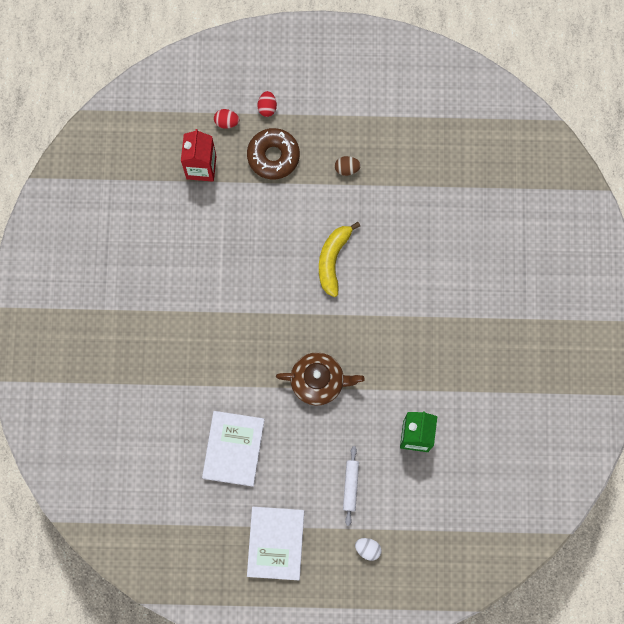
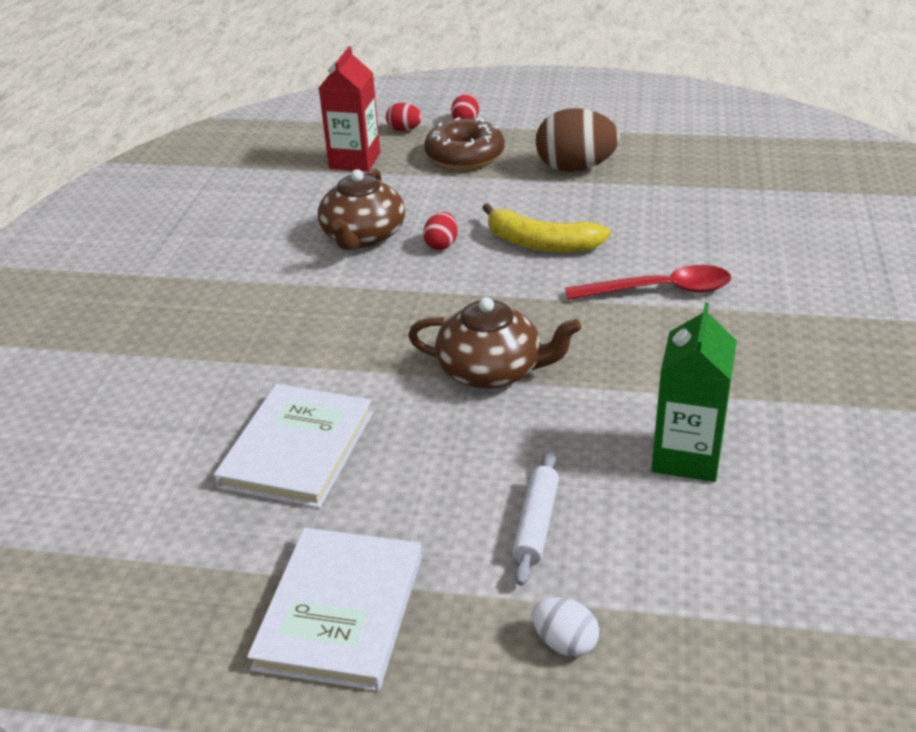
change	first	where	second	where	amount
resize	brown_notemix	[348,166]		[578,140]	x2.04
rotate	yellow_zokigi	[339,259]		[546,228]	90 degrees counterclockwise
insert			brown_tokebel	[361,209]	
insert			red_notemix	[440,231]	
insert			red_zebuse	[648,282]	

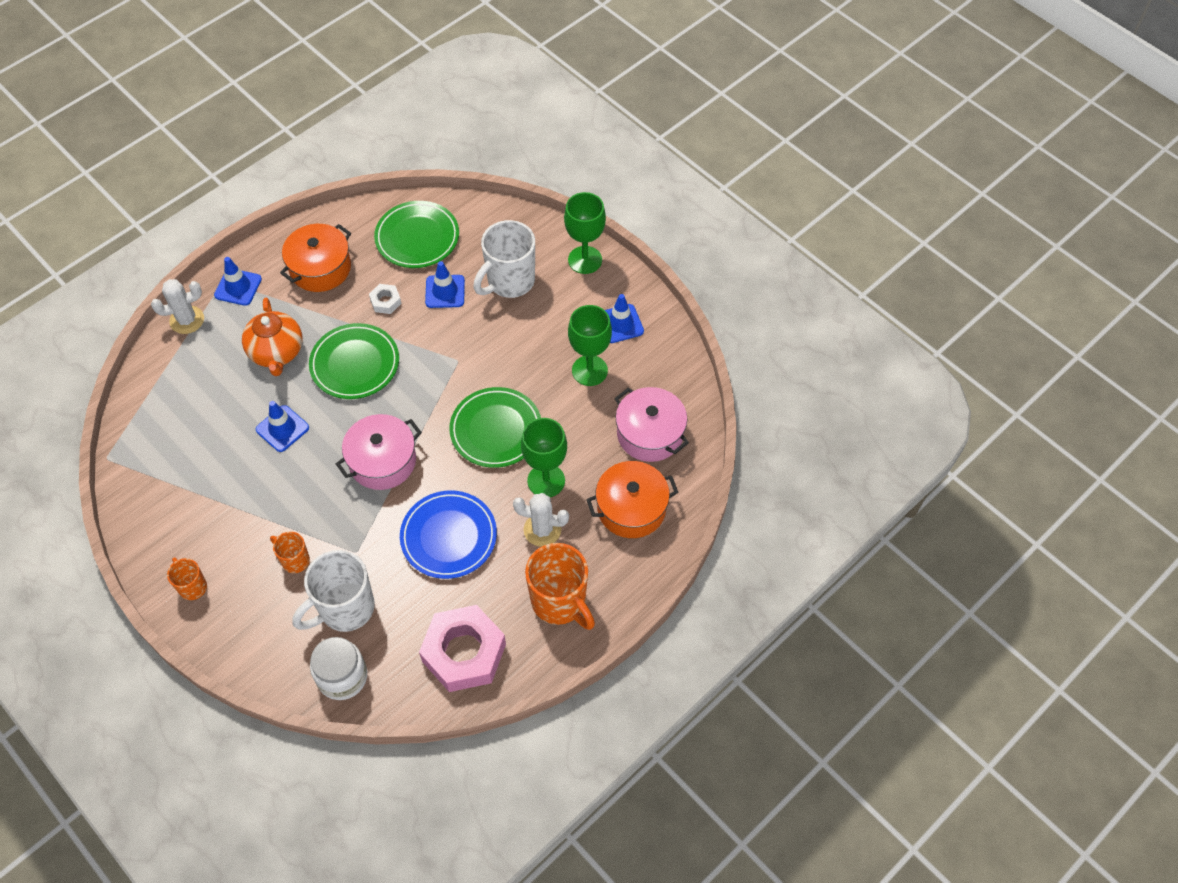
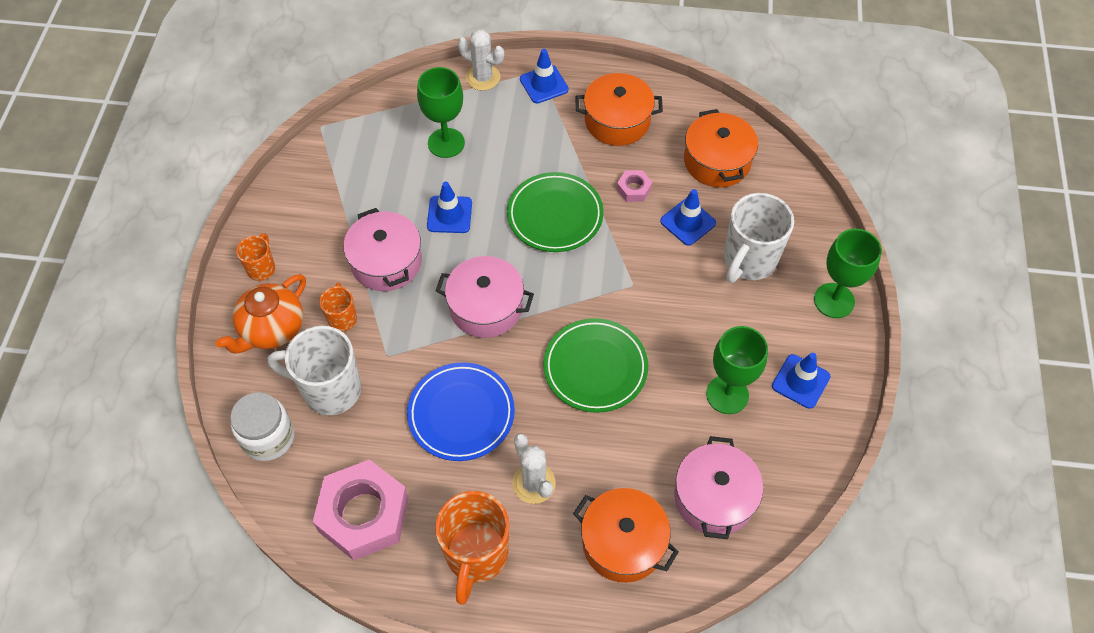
change	first	where	second	where	amount
replace	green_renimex	[416,234]	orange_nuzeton	[721,148]	
rotate	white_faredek	[504,259]		[759,238]	60 degrees counterclockwise
recolor	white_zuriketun	[385,299]	pink_zuriketun	[634,186]	
move	orange_tokebel	[272,337]		[260,314]	
move	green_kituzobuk	[544,457]		[441,112]	
insert			pink_nuzeton	[382,249]	

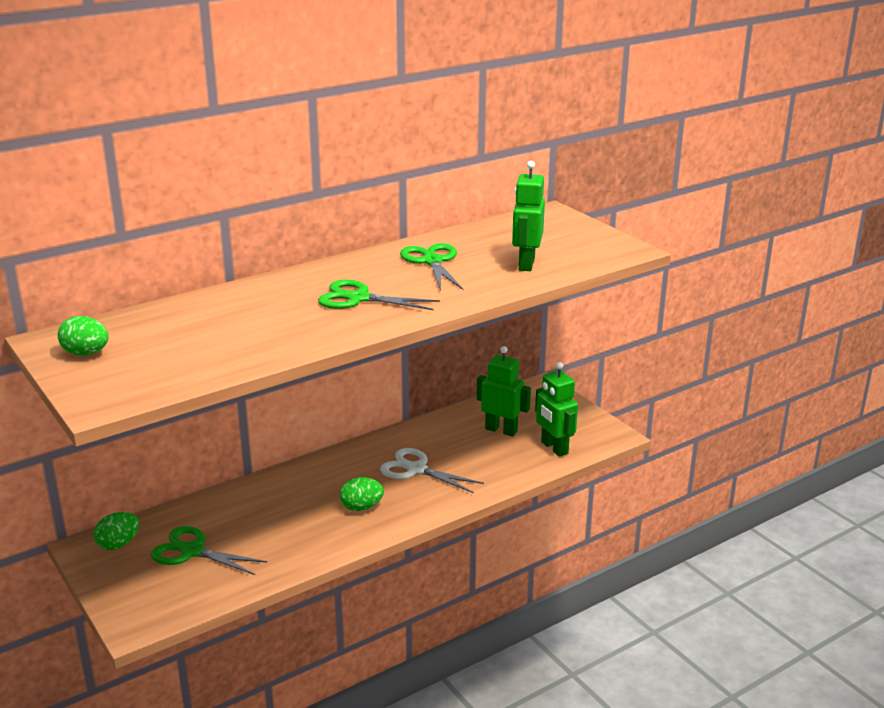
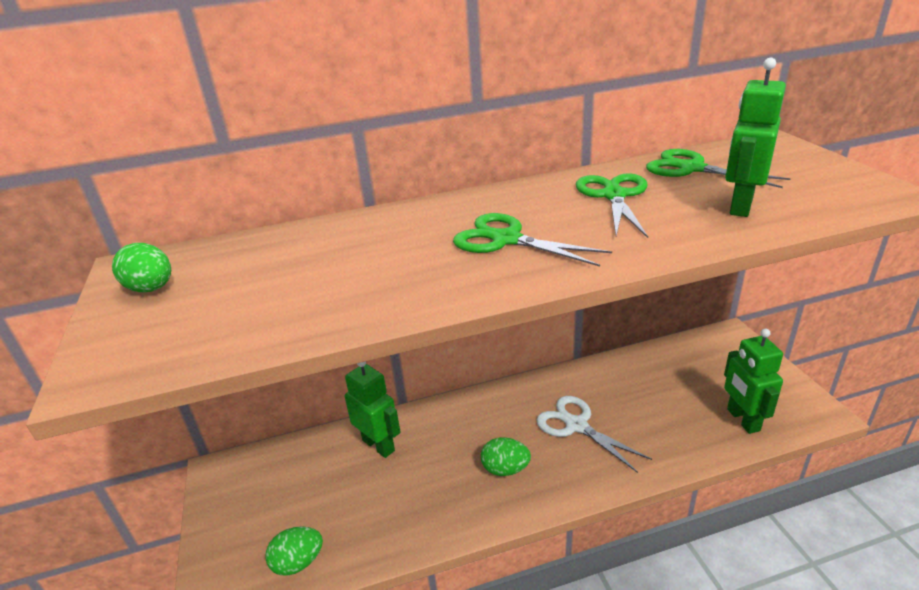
change	first	where	second	where	amount
move	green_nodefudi	[504,391]		[372,409]	
move	green_notemix	[116,531]		[294,551]	
move	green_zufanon	[209,550]		[718,168]	

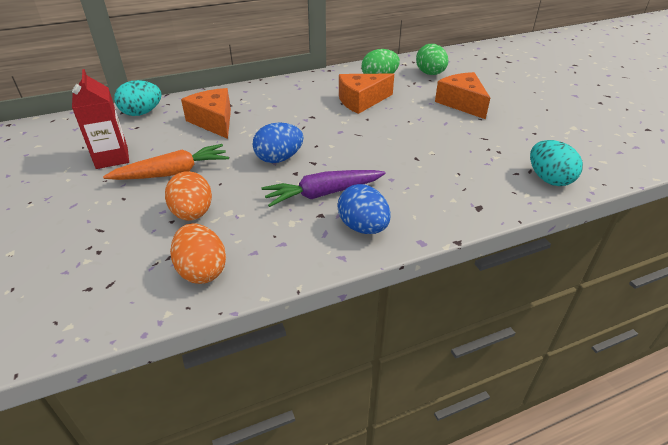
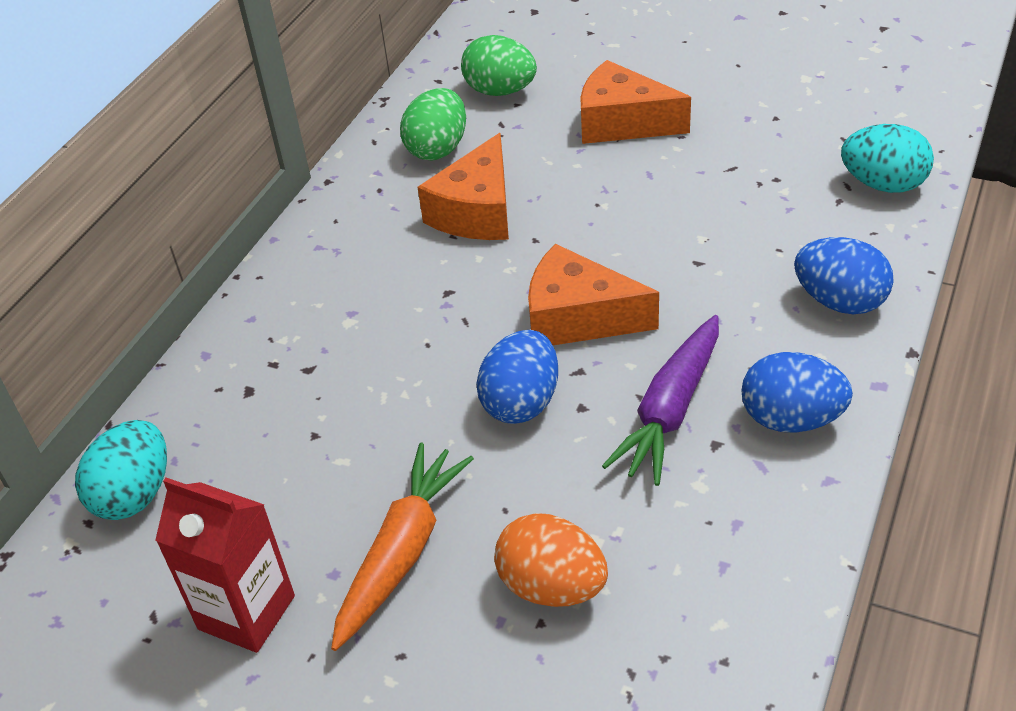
change	first	where	second	where	amount
move	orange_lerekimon	[206,113]		[593,294]	
delete	orange_notemix	[198,253]			
insert			blue_notemix	[844,275]	

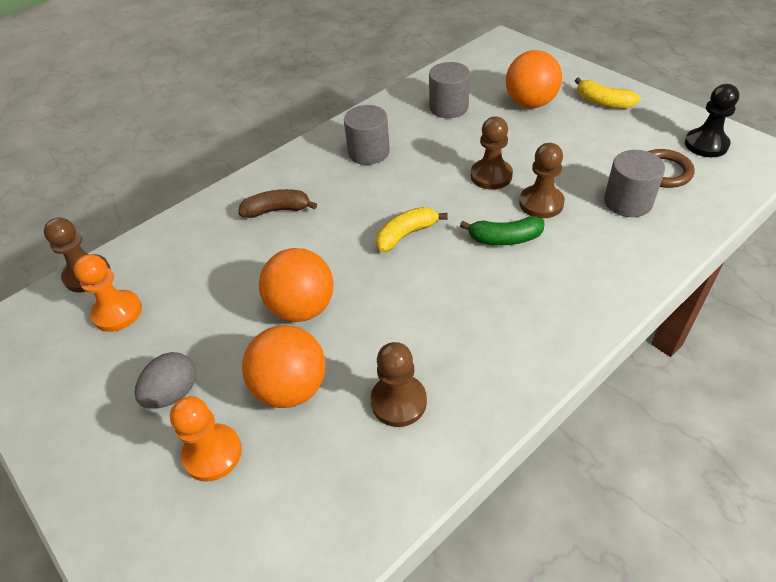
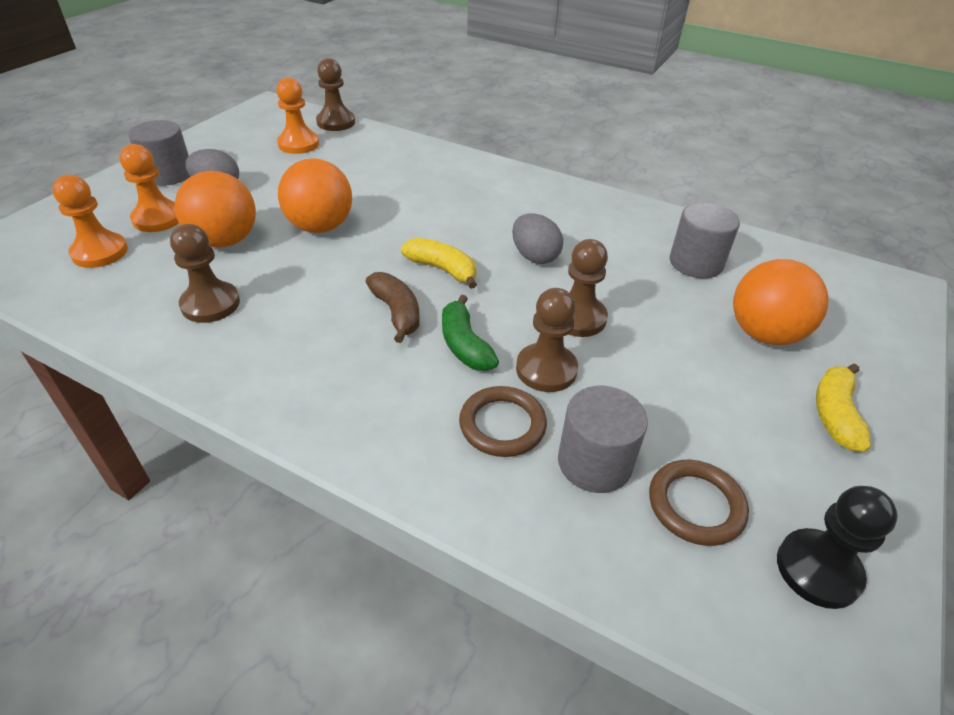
change	first	where	second	where	amount
move	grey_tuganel	[367,135]		[159,153]	
move	brown_zokigi	[277,203]		[393,307]	
insert			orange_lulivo	[90,221]	
insert			grey_notemix	[537,238]	
insert			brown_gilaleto	[503,421]	

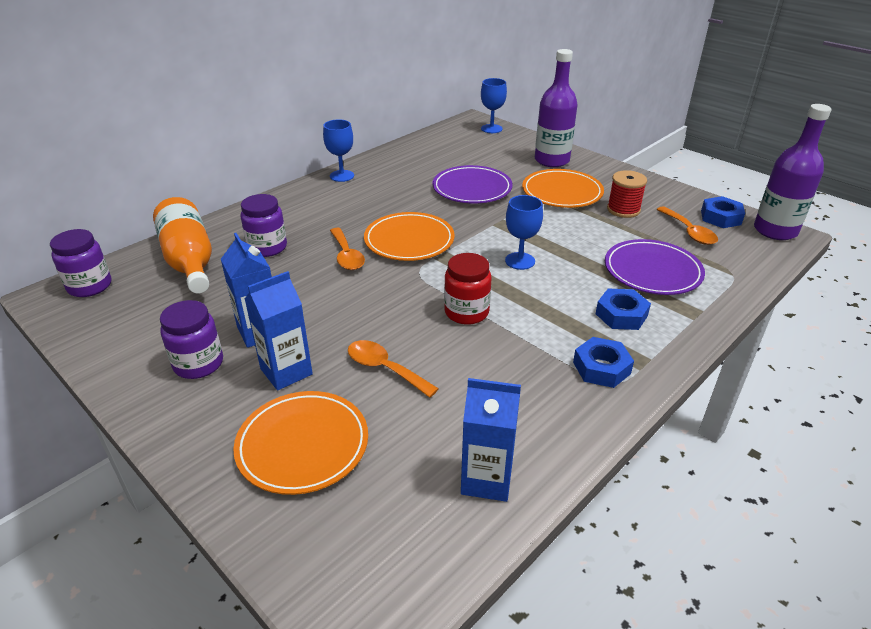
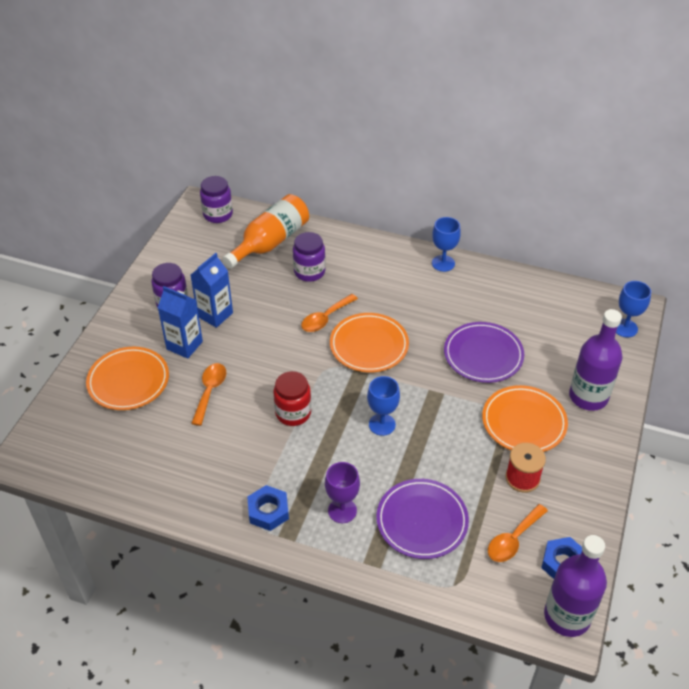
change	first	where	second	where	amount
replace	blue_zuriketun	[623,309]	purple_kituzobuk	[342,492]	
delete	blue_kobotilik	[491,440]			

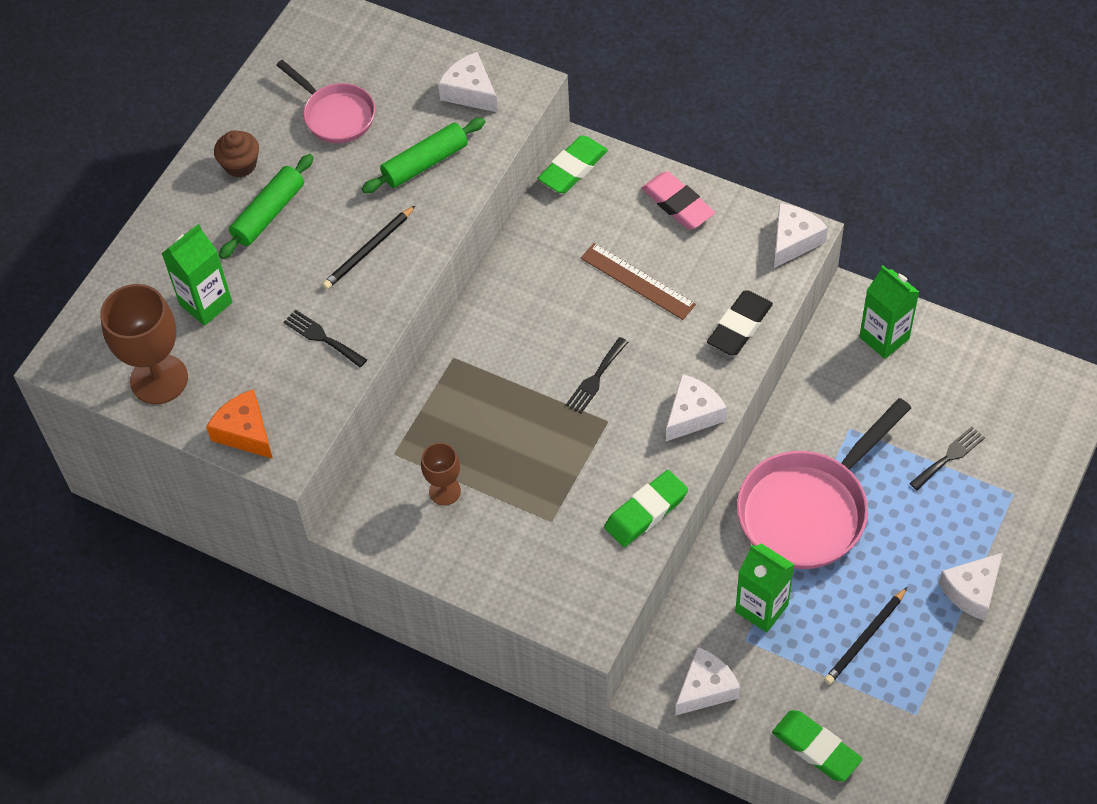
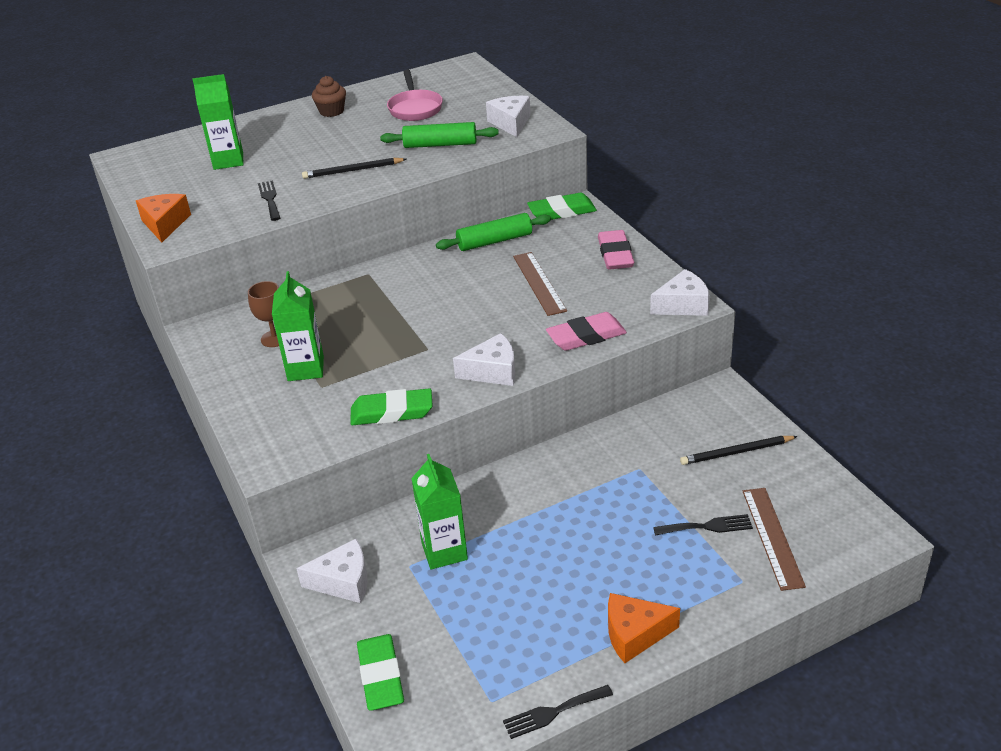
change	first	where	second	where	amount
move	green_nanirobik	[266,206]		[493,232]	
move	green_kobotilik	[889,312]		[298,326]	
delete	brown_kituzobuk	[144,344]			
recolor	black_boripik	[740,323]	pink_boripik	[586,331]	
move	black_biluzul	[597,375]		[558,712]	
delete	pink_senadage	[824,483]			
recolor	white_lerekimon	[971,587]	orange_lerekimon	[644,628]	
move	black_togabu	[865,635]		[739,450]	
insert			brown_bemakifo	[774,539]	

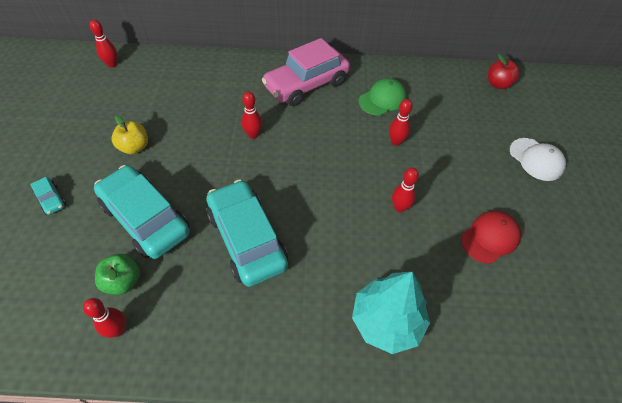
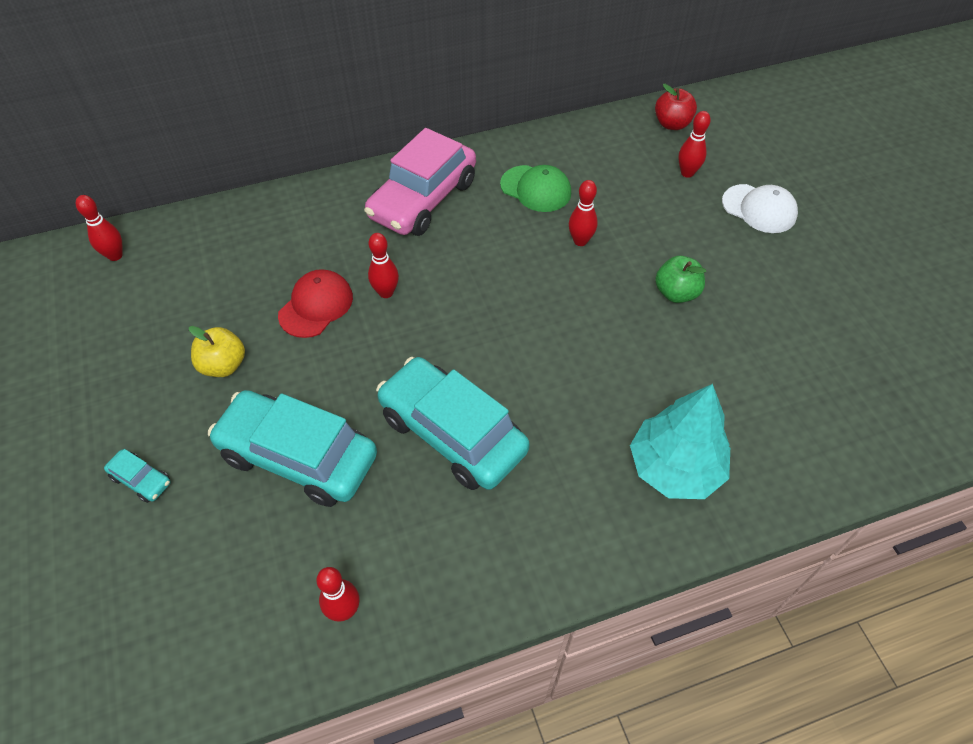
change	first	where	second	where	amount
rotate	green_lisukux	[383,97]		[535,188]	90 degrees clockwise
move	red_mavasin	[405,190]		[694,144]	
move	red_lisukux	[491,237]		[315,303]	
move	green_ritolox	[117,274]		[680,279]	

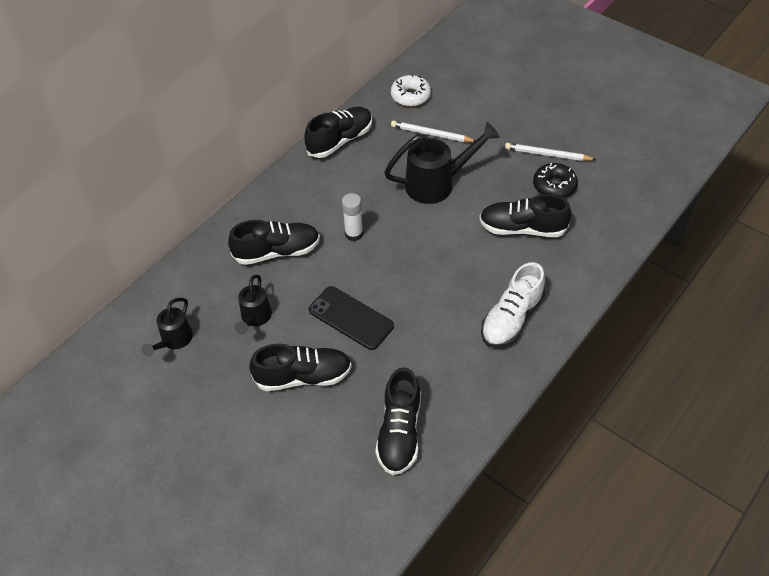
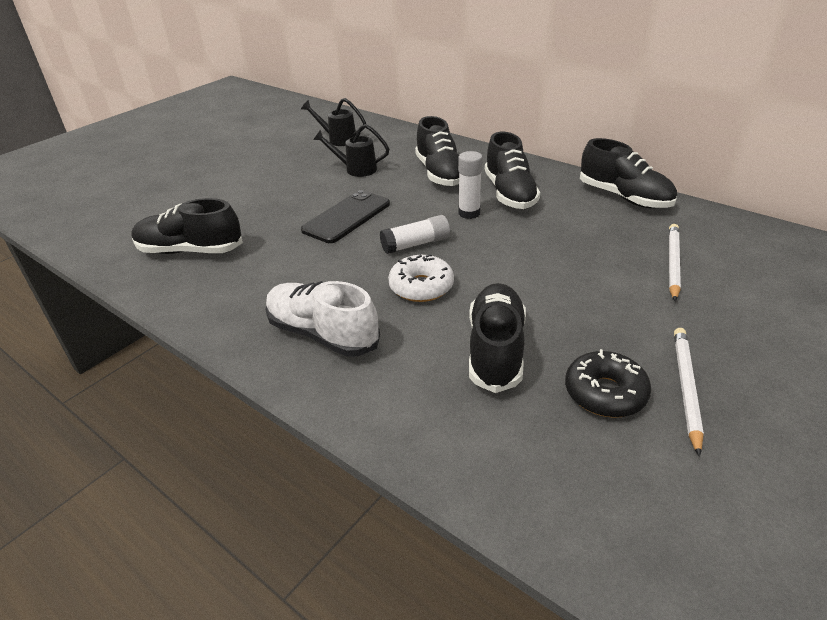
change	first	where	second	where	amount
move	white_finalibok	[411,90]		[421,278]	
delete	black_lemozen	[442,163]			
move	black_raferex	[300,367]		[512,170]	
insert			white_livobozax	[415,234]	

